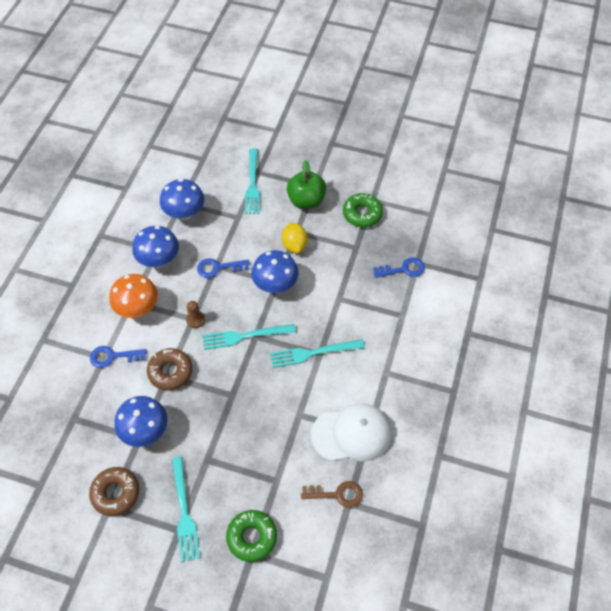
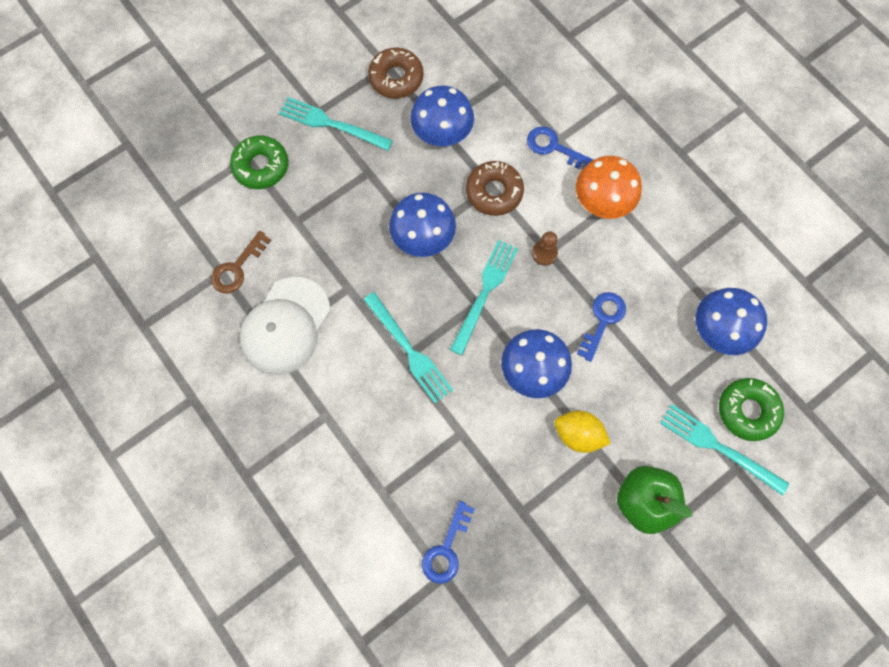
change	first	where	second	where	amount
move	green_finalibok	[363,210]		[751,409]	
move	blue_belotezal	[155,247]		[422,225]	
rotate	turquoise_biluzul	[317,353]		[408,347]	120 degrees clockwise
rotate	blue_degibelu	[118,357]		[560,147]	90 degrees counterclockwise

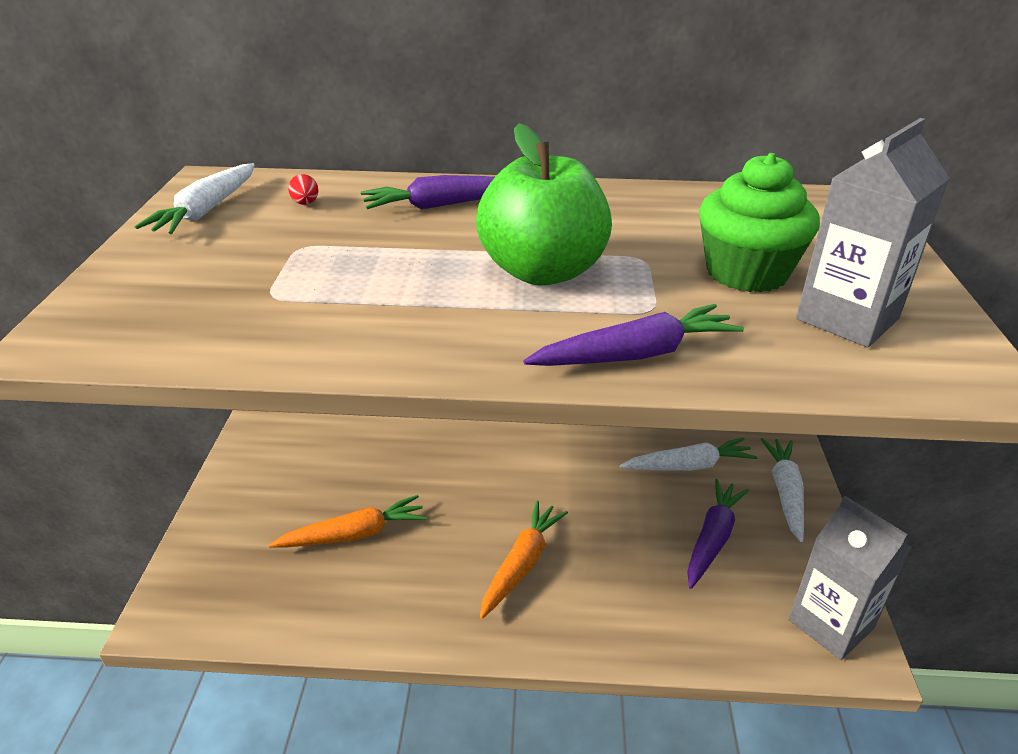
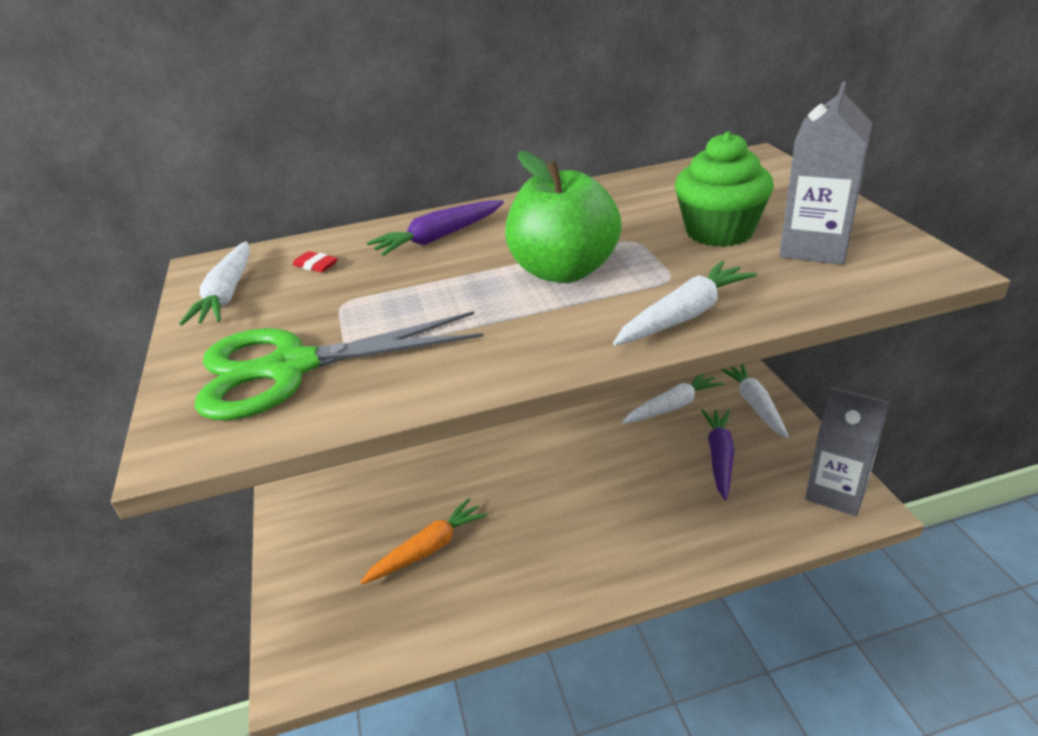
change	first	where	second	where	amount
replace	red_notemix	[303,189]	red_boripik	[315,261]	
recolor	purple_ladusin	[633,335]	white_ladusin	[685,303]	
delete	orange_ladusin	[524,559]			
insert			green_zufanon	[339,365]	

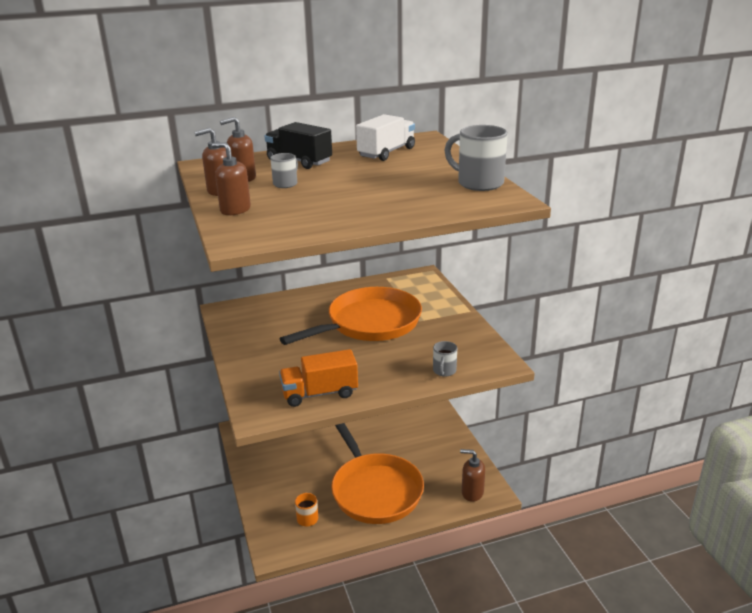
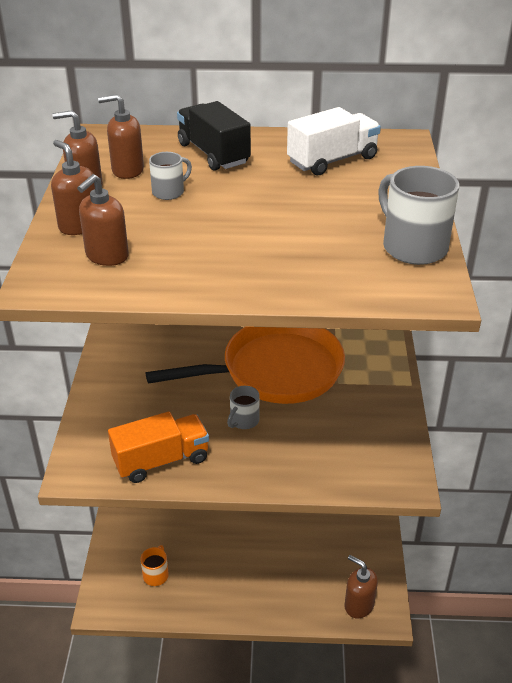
change	first	where	second	where	amount
move	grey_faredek	[445,359]		[243,407]	
rotate	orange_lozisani	[318,378]		[158,447]	150 degrees clockwise
delete	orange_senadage	[377,473]			
insert			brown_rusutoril	[103,220]	

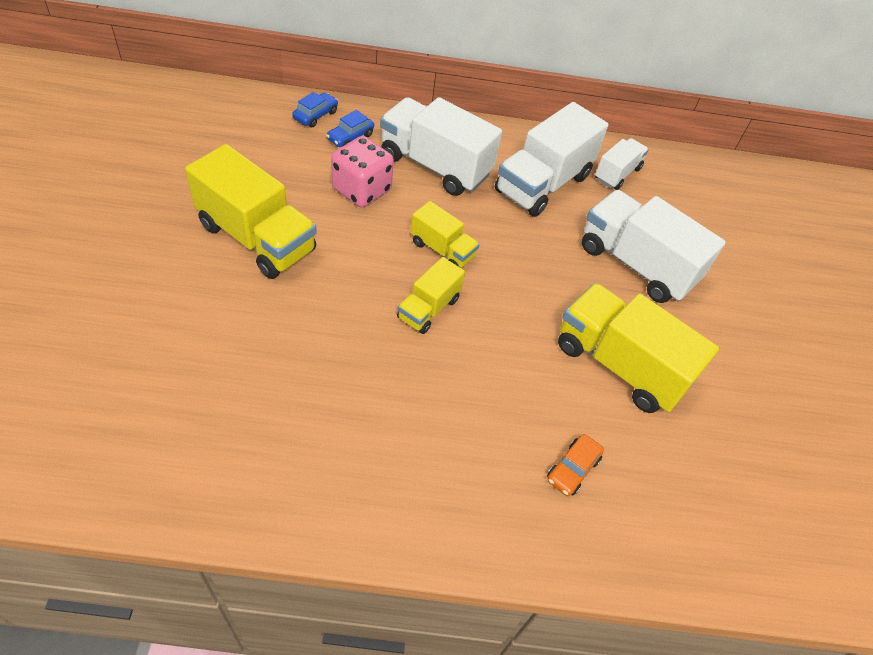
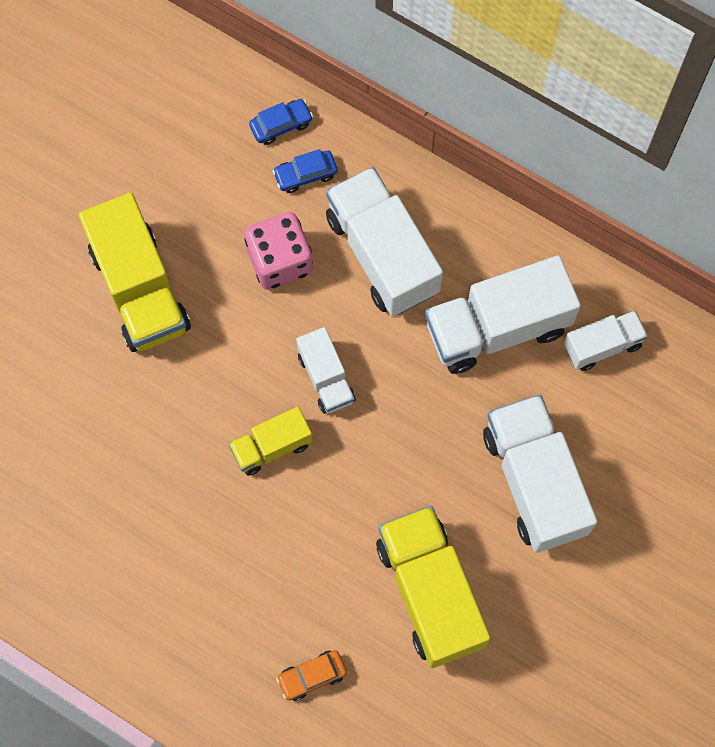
change	first	where	second	where	amount
recolor	yellow_lozisani	[445,234]	white_lozisani	[326,370]	

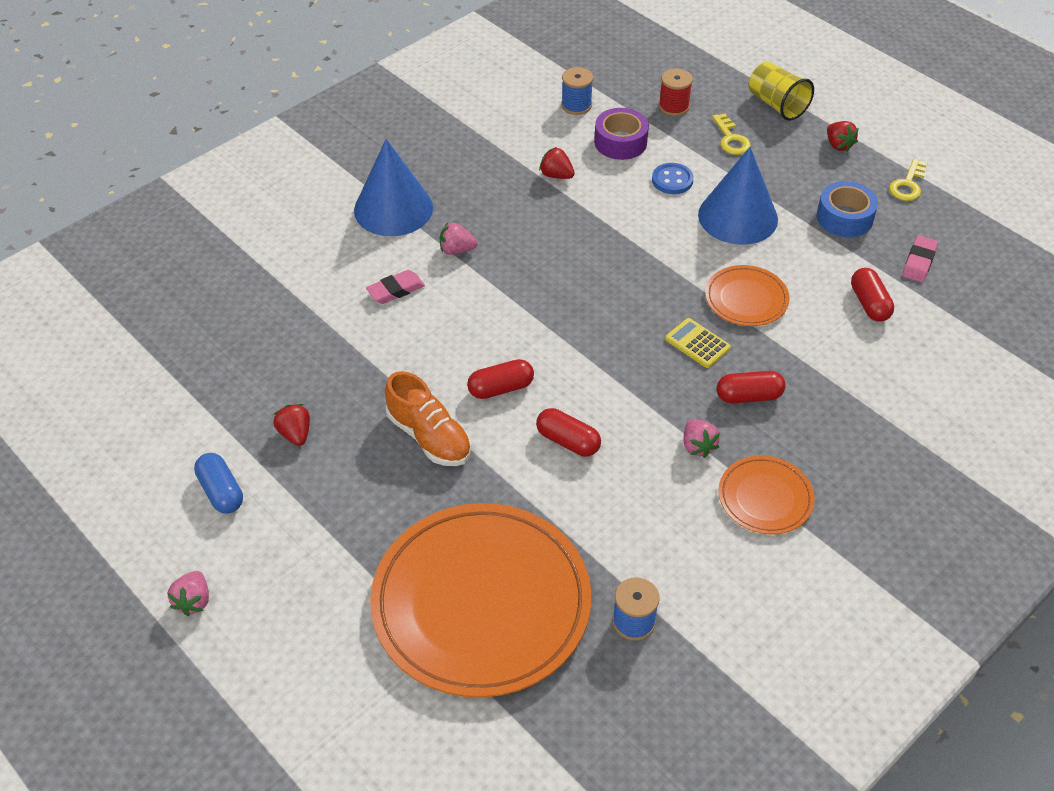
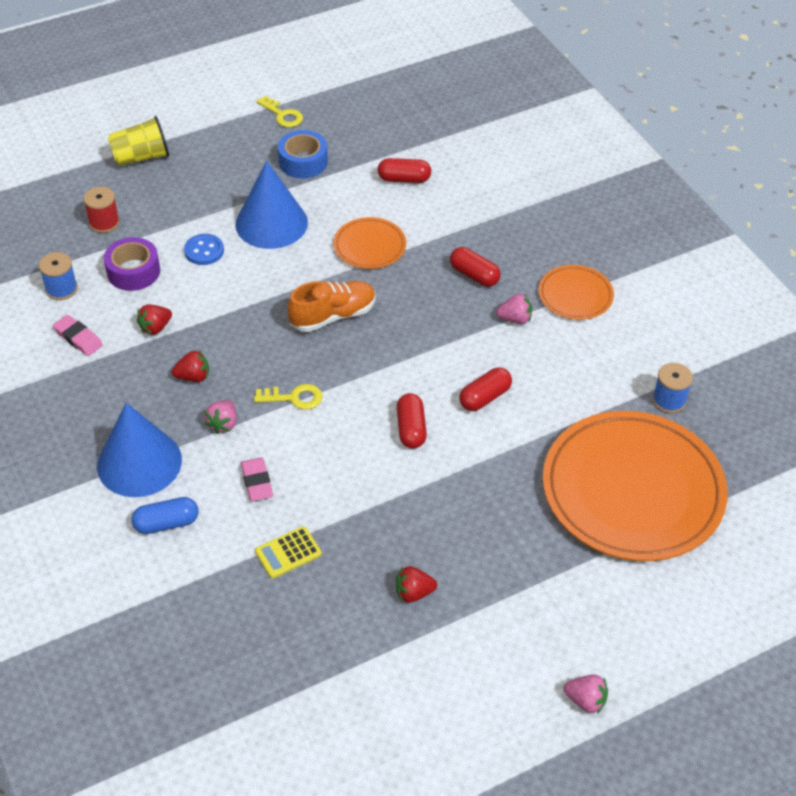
change	first	where	second	where	amount
move	yellow_degibelu	[731,134]		[288,397]	
move	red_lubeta	[842,136]		[190,366]	
move	pink_boripik	[920,259]		[78,335]	
move	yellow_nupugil	[698,343]		[288,552]	
move	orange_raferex	[428,418]		[331,306]	
rotate	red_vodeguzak	[751,387]		[475,267]	60 degrees counterclockwise
move	blue_vodeguzak	[218,483]		[165,515]	

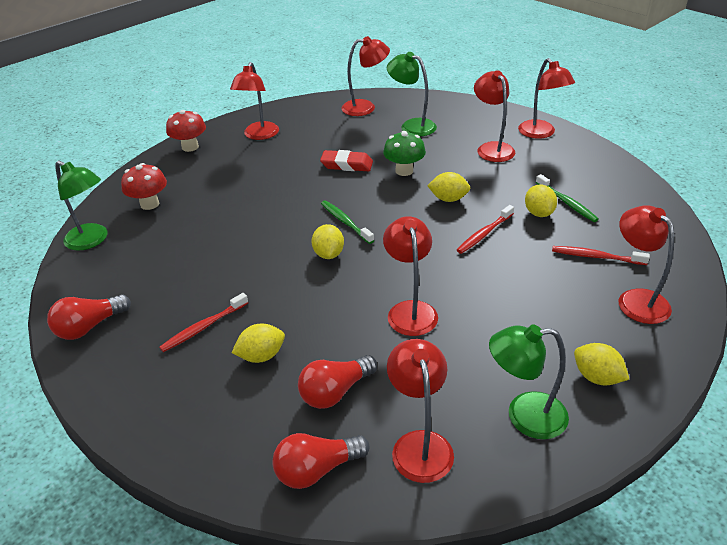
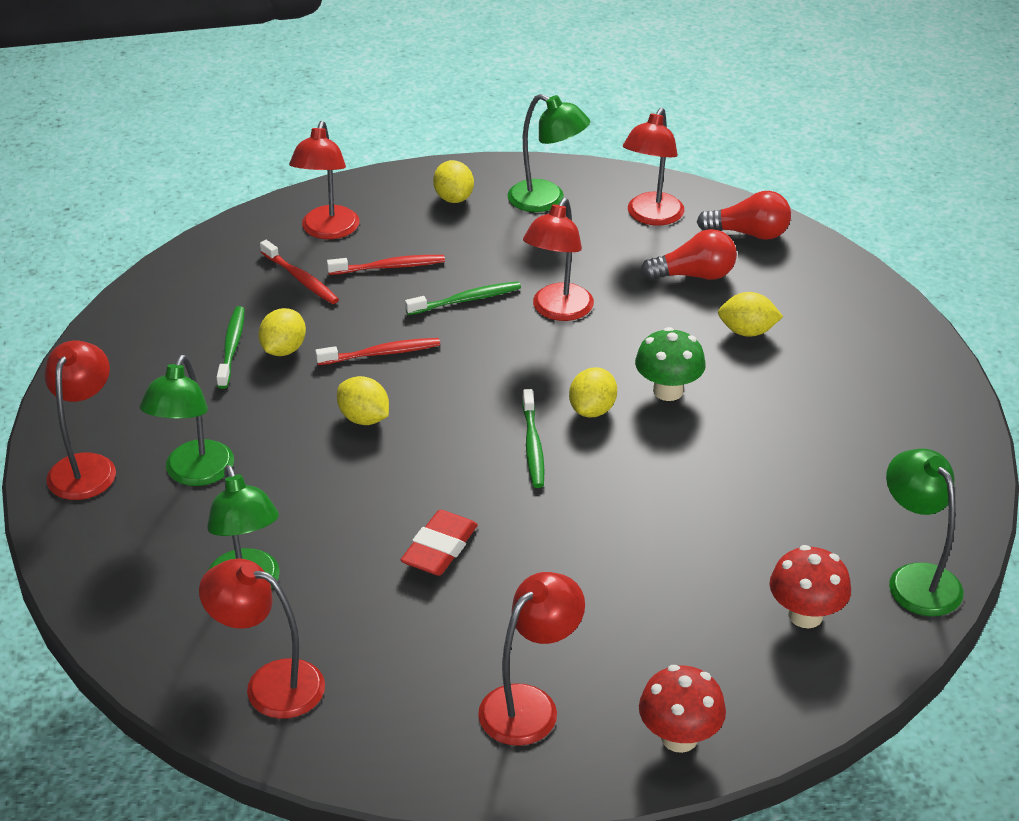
change	first	where	second	where	amount
recolor	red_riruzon	[494,116]	green_riruzon	[187,420]	
move	green_belotezal	[404,153]		[670,364]	
rotate	red_boripik	[346,160]		[439,543]	75 degrees clockwise
move	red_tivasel	[203,322]		[386,265]	
delete	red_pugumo	[89,317]			
insert			green_tivasel	[463,298]	

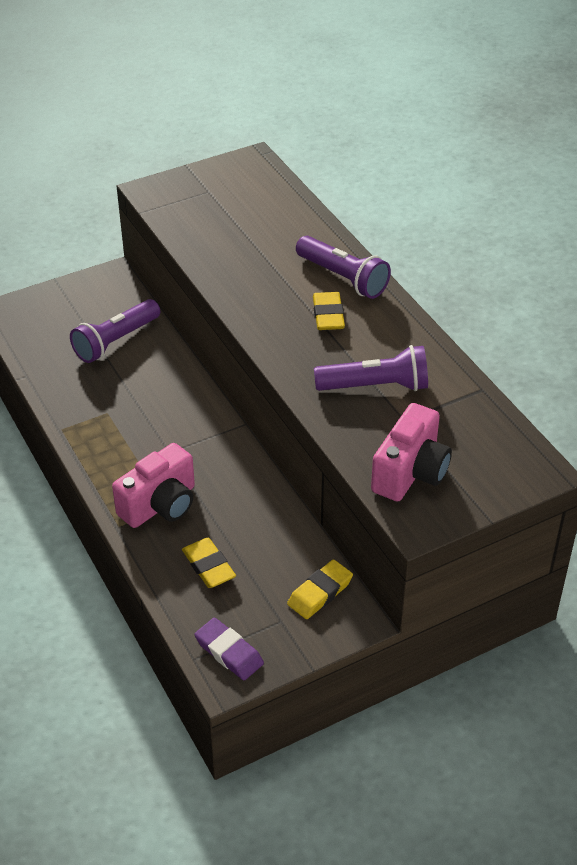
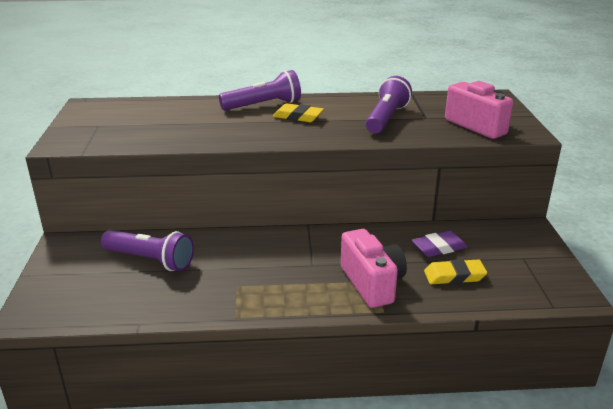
change	first	where	second	where	amount
rotate	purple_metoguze	[115,331]		[147,250]	45 degrees counterclockwise
delete	yellow_boripik	[320,589]			
move	purple_boripik	[229,649]		[440,244]	

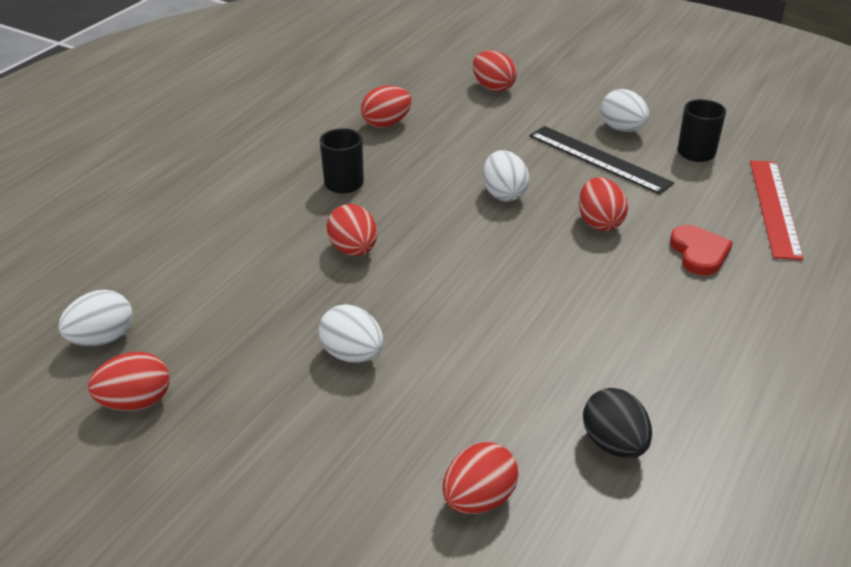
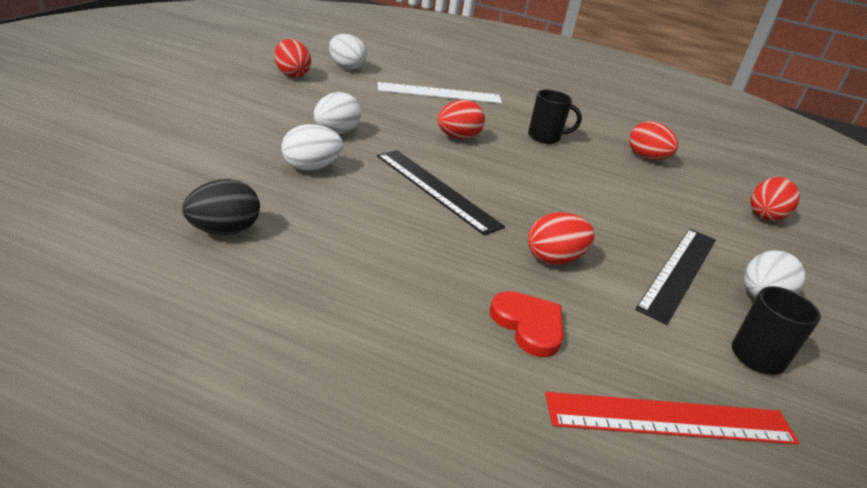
change	first	where	second	where	amount
move	white_notemix	[506,175]		[312,147]	
rotate	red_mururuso	[701,250]		[527,324]	105 degrees counterclockwise
delete	red_notemix	[481,478]			
insert			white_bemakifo	[440,93]	
insert			black_bemakifo	[441,192]	

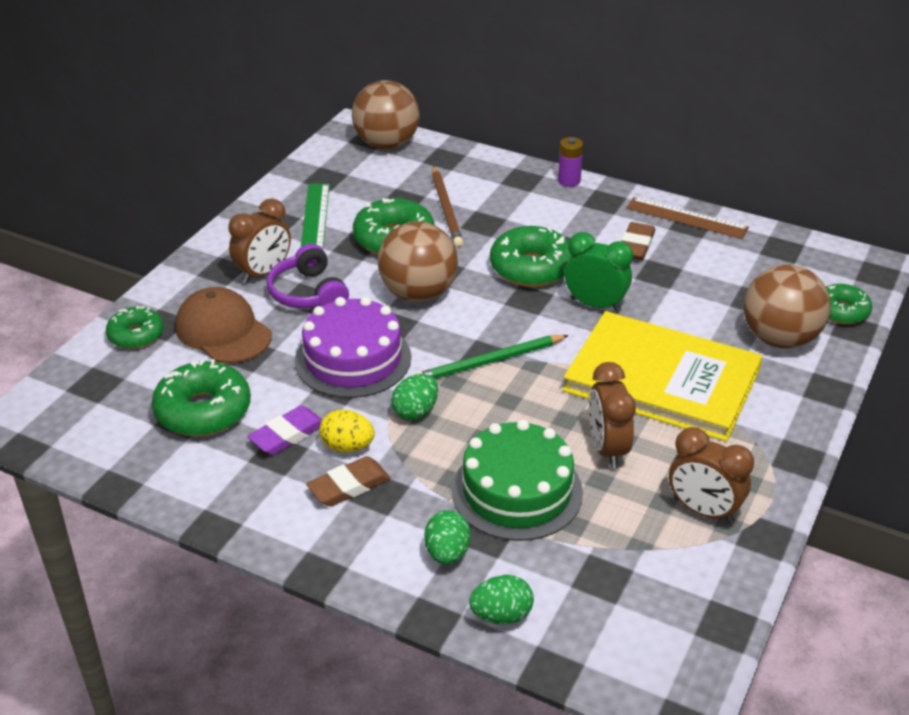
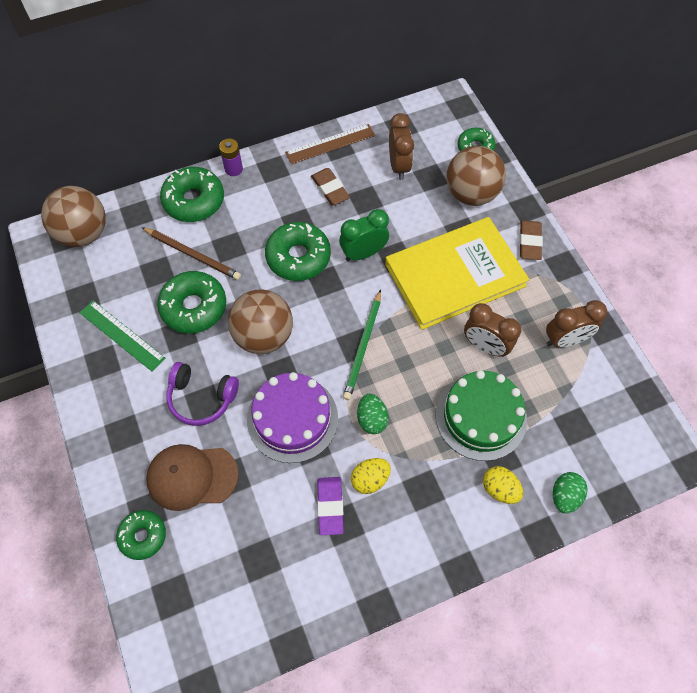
change	first	where	second	where	amount
move	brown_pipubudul	[259,241]		[401,146]	
move	green_finalibok	[201,398]		[192,194]	
move	brown_boripik	[348,481]		[531,240]	
recolor	green_notemix	[447,537]	yellow_notemix	[503,485]	

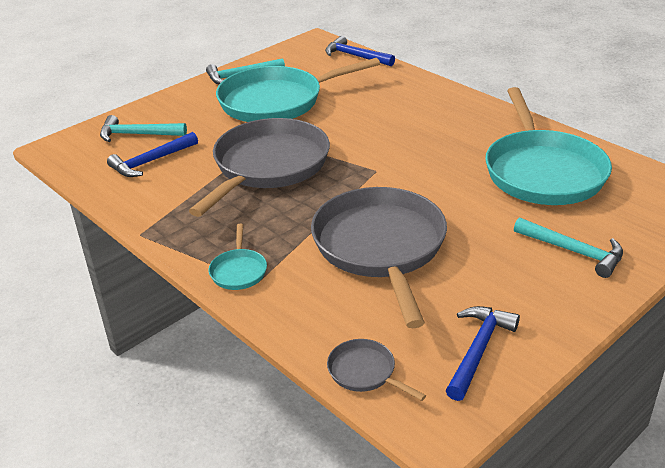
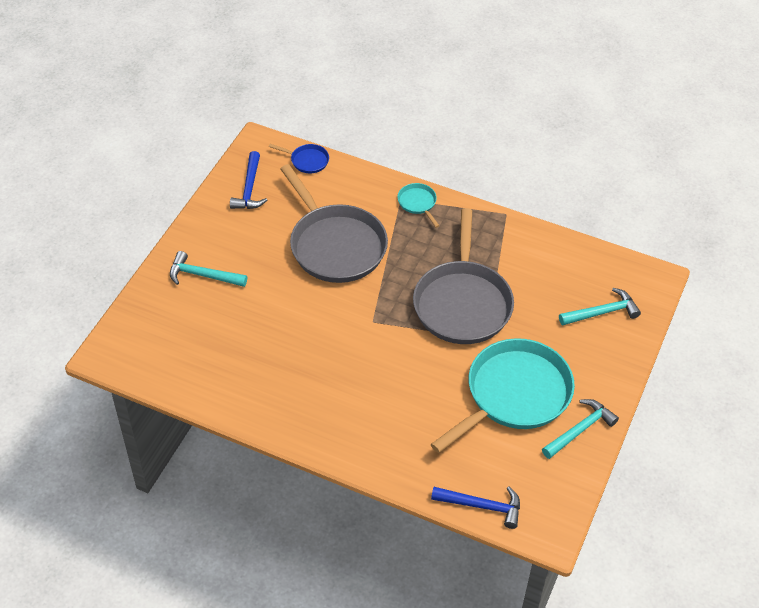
change	first	where	second	where	amount
delete	turquoise_senadage	[548,146]			
delete	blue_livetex	[152,154]			
recolor	grey_senadage	[376,370]	blue_senadage	[299,158]	

